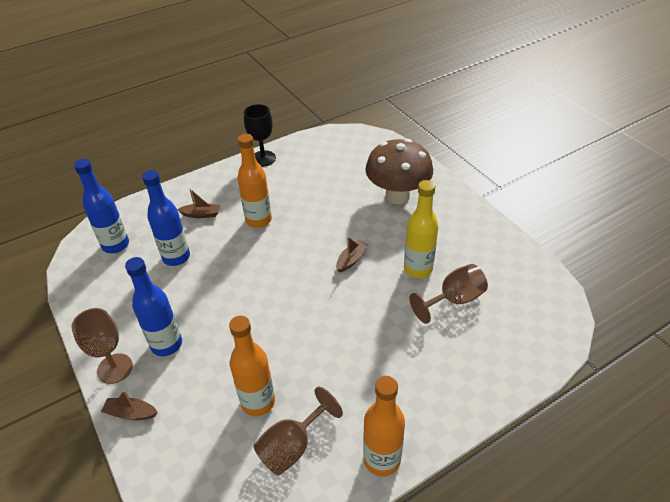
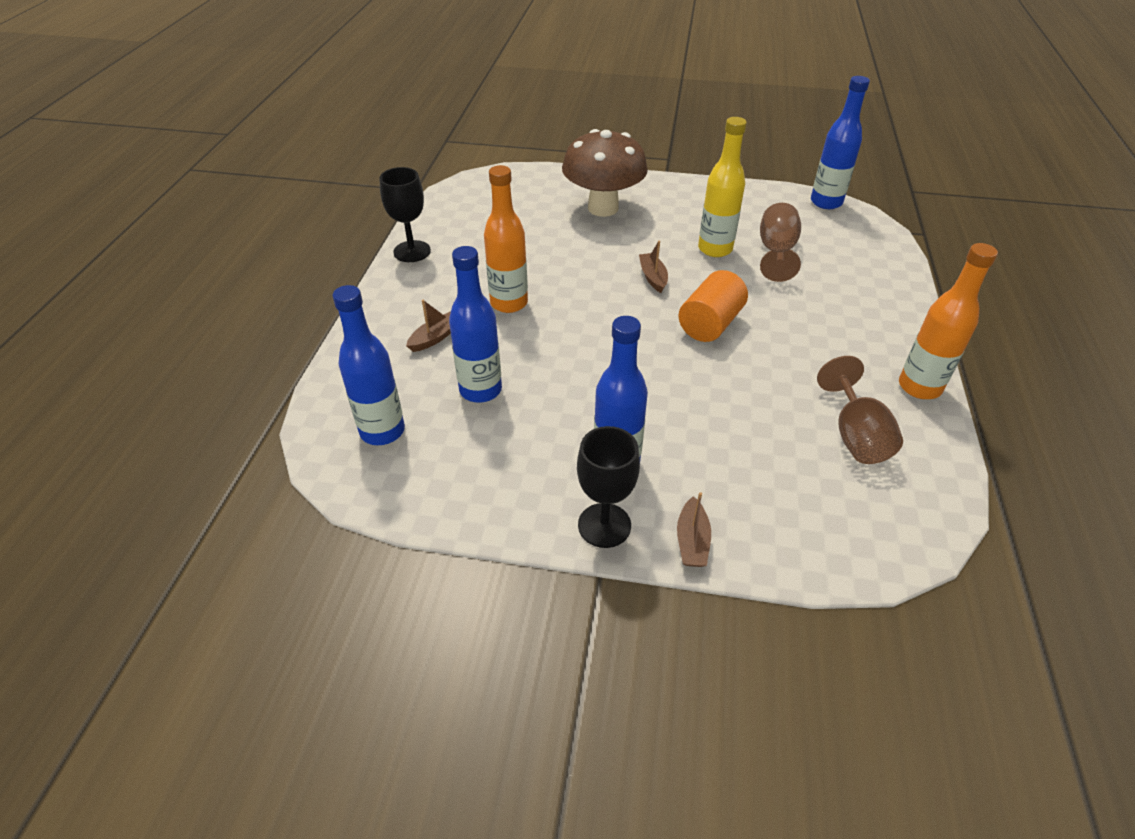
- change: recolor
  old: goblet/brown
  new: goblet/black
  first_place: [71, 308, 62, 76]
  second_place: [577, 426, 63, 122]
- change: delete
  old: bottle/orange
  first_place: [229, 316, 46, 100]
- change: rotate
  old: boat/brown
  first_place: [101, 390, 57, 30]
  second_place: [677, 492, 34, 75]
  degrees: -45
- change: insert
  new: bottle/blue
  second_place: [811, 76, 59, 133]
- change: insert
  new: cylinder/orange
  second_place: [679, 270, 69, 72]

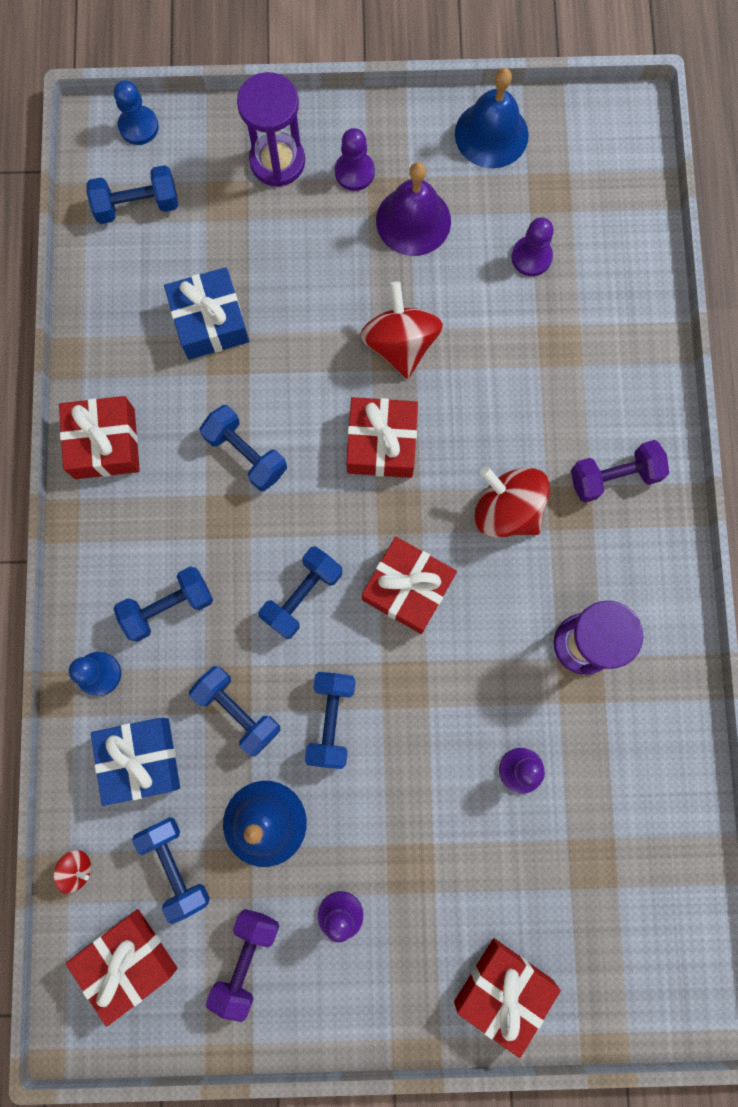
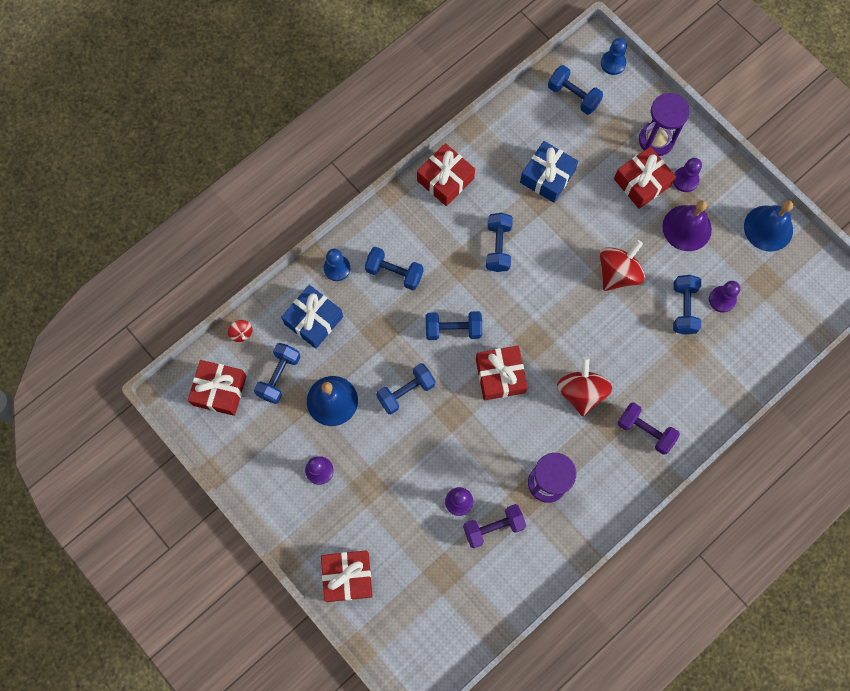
- change: move
  old: gift/red
  first_place: [346, 397, 72, 81]
  second_place: [614, 147, 62, 62]
- change: move
  old: dumbbell/blue
  first_place: [189, 666, 92, 90]
  second_place: [673, 275, 28, 60]
- change: move
  old: dumbbell/purple
  first_place: [206, 909, 73, 113]
  second_place: [463, 504, 63, 44]

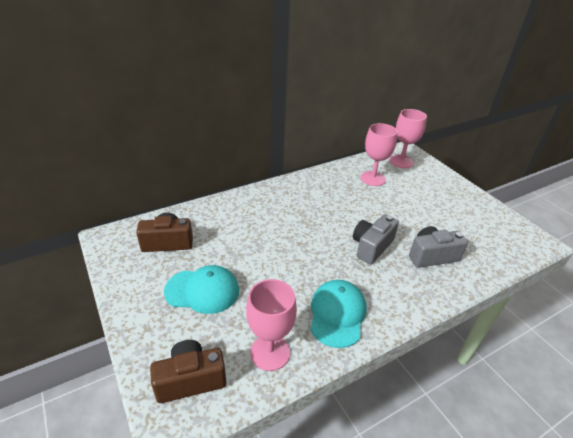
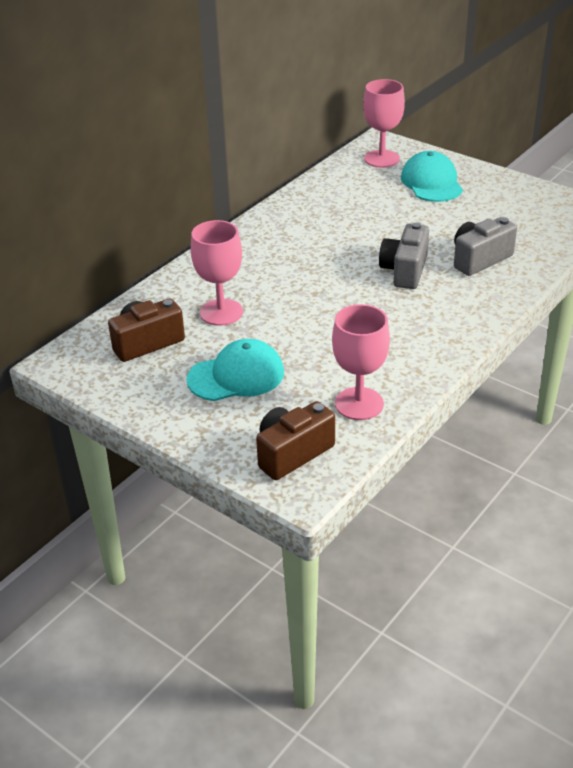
- change: move
  old: goblet/pink
  first_place: [360, 123, 38, 63]
  second_place: [191, 220, 52, 106]
- change: move
  old: cap/turquoise
  first_place: [310, 280, 57, 68]
  second_place: [401, 151, 62, 51]

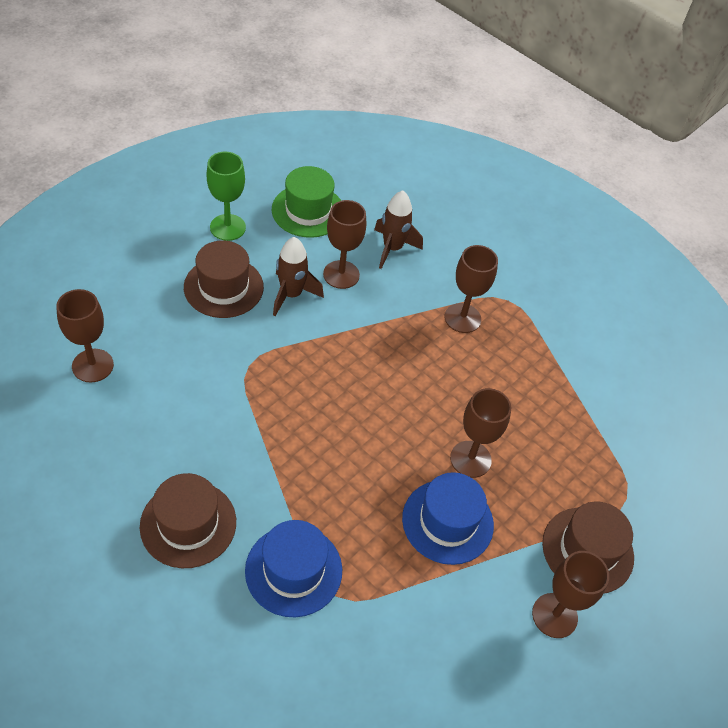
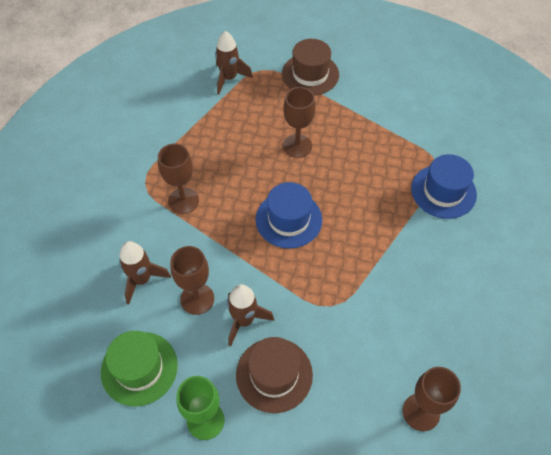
- change: move
  old: hat/blue
  first_place: [402, 472, 92, 93]
  second_place: [256, 182, 66, 67]
- change: delete
  old: hat/brown
  first_place: [140, 473, 96, 95]
- change: delete
  old: goblet/brown
  first_place: [532, 551, 77, 87]
- change: insert
  new: rocket/brown
  second_place: [215, 31, 38, 64]

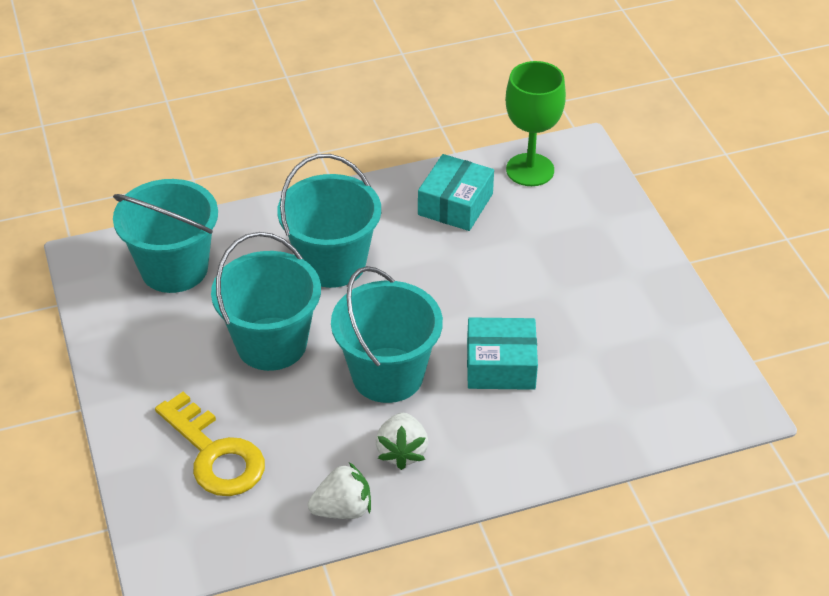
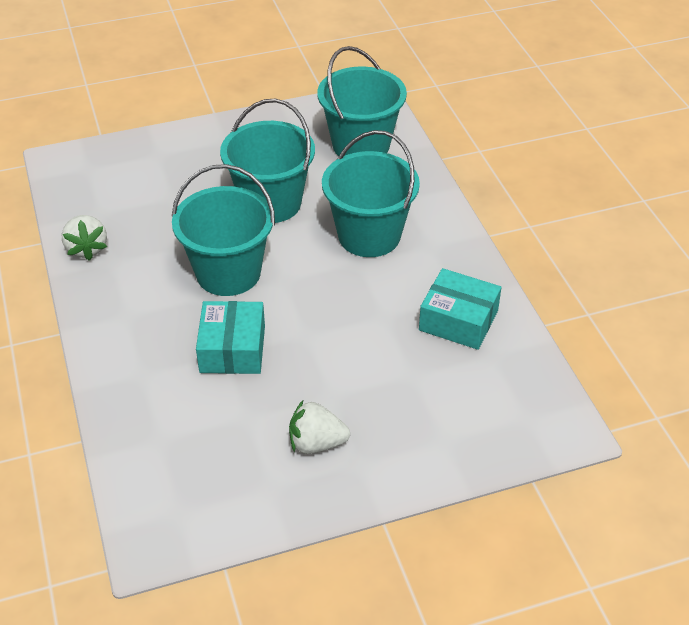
- change: delete
  old: goblet/green
  first_place: [506, 61, 60, 125]
- change: delete
  old: key/yellow
  first_place: [155, 392, 110, 104]
- change: move
  old: strawberry/white
  first_place: [375, 413, 53, 57]
  second_place: [289, 400, 61, 54]

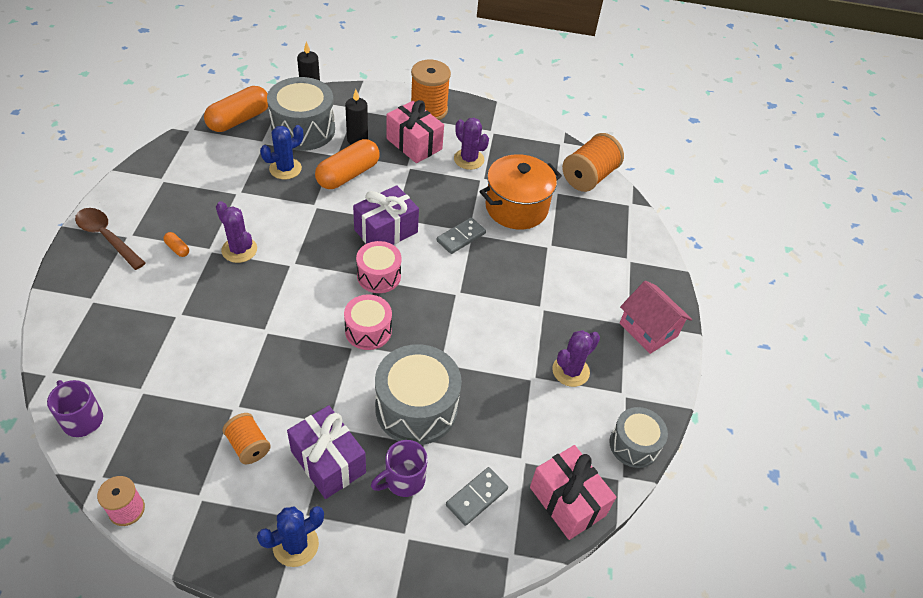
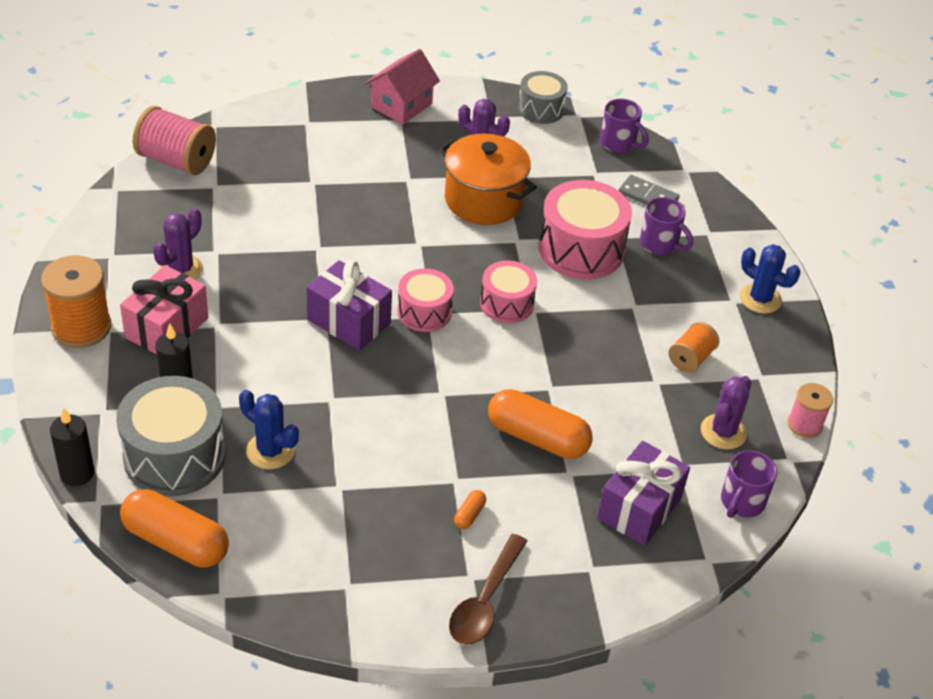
- change: recolor
  old: spool/orange
  new: spool/pink
  first_place: [562, 133, 62, 59]
  second_place: [133, 106, 83, 69]
- change: move
  old: capsule/orange
  first_place: [315, 139, 65, 50]
  second_place: [488, 389, 105, 70]
- change: move
  old: pot/orange
  first_place: [479, 154, 83, 76]
  second_place: [439, 133, 98, 92]
- change: move
  old: cactus/purple
  first_place: [216, 201, 41, 62]
  second_place: [701, 376, 51, 73]
- change: delete
  old: domino/grey
  first_place: [437, 217, 49, 37]
- change: recolor
  old: drum/grey
  new: drum/pink
  first_place: [375, 344, 87, 101]
  second_place: [539, 180, 93, 100]
- change: move
  old: gift/purple
  first_place: [287, 405, 79, 94]
  second_place: [597, 441, 93, 105]
- change: replace
  old: gift/pink
  new: mug/purple
  first_place: [530, 445, 86, 95]
  second_place: [600, 99, 49, 54]

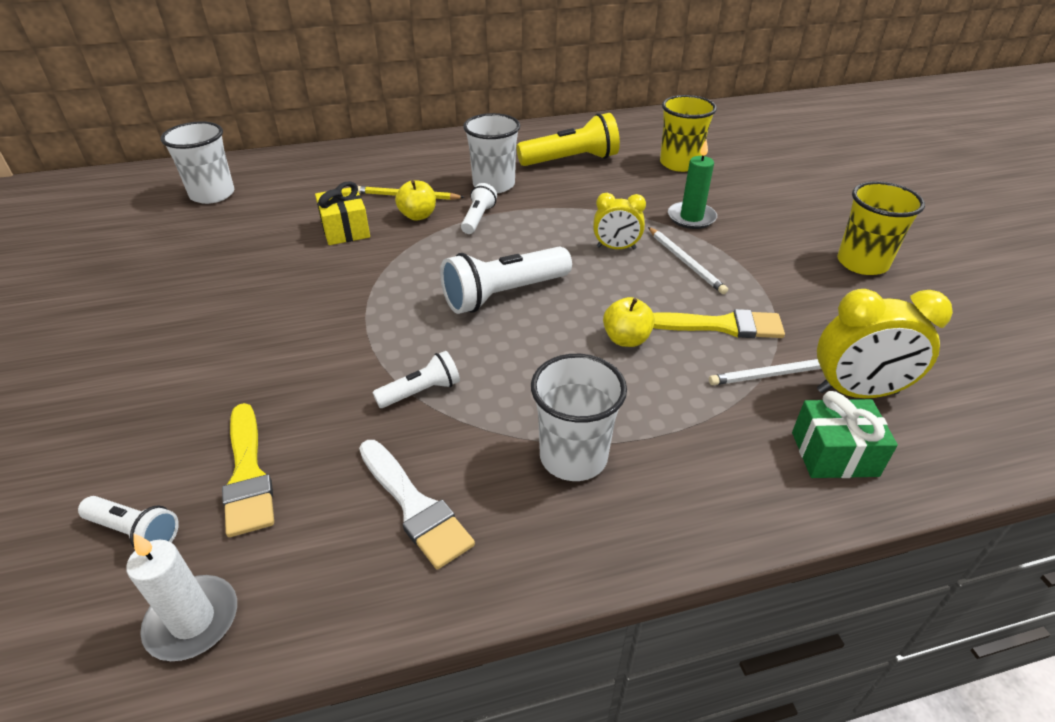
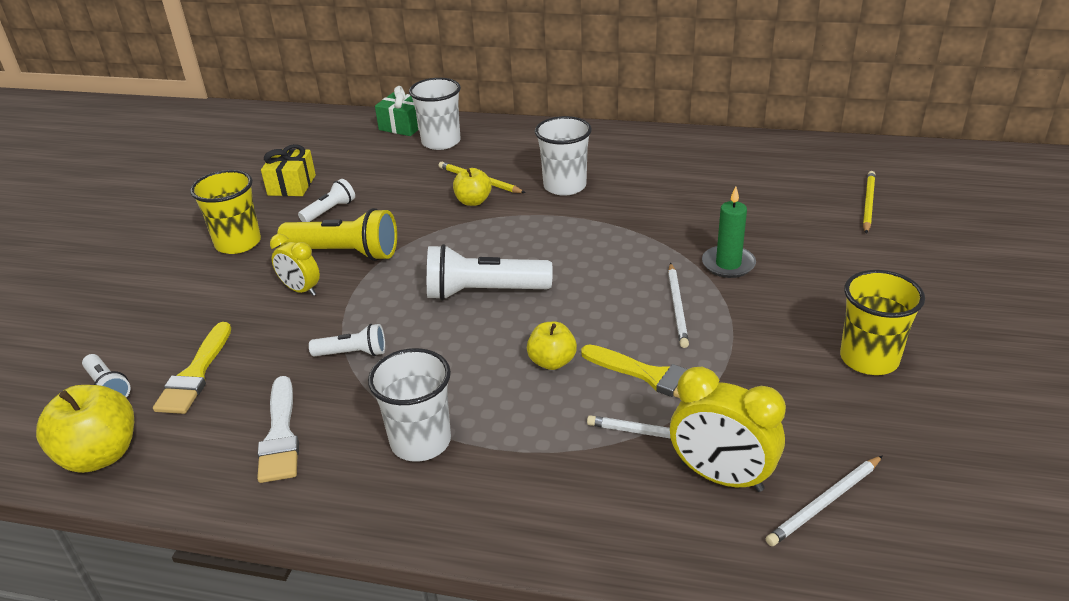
- change: move
  old: cup/yellow
  first_place: [660, 95, 57, 77]
  second_place: [190, 170, 71, 84]
- change: move
  old: flashlight/yellow
  first_place: [517, 113, 103, 53]
  second_place: [277, 208, 120, 53]
- change: move
  old: cup/white
  first_place: [161, 121, 73, 83]
  second_place: [409, 78, 52, 72]
- change: move
  old: gift/yellow
  first_place: [315, 181, 55, 64]
  second_place: [261, 144, 55, 52]
- change: move
  old: flashlight/white
  first_place: [461, 183, 36, 51]
  second_place: [298, 179, 57, 43]
- change: move
  old: clock/yellow
  first_place: [593, 193, 53, 57]
  second_place: [270, 234, 50, 62]
- change: move
  old: gift/green
  first_place: [792, 391, 106, 87]
  second_place: [375, 86, 44, 50]
- change: replace
  old: candle/white
  new: apple/yellow
  first_place: [126, 533, 111, 128]
  second_place: [36, 385, 98, 88]
- change: insert
  new: pencil/yellow
  second_place: [863, 171, 12, 63]
- change: insert
  new: pencil/white
  second_place: [766, 455, 117, 91]

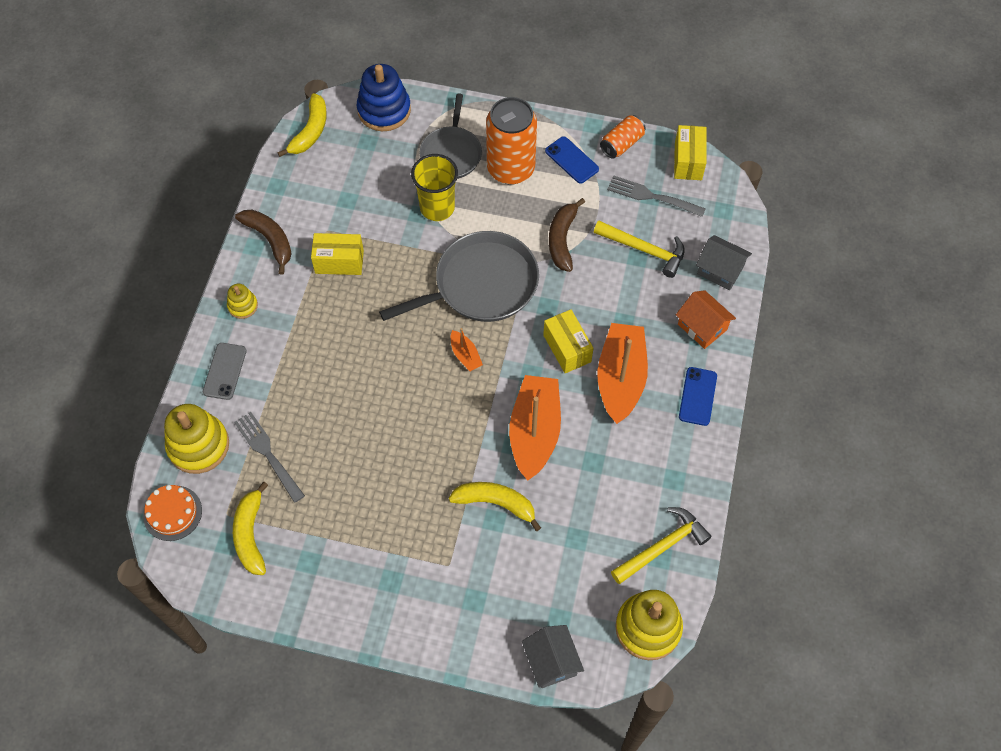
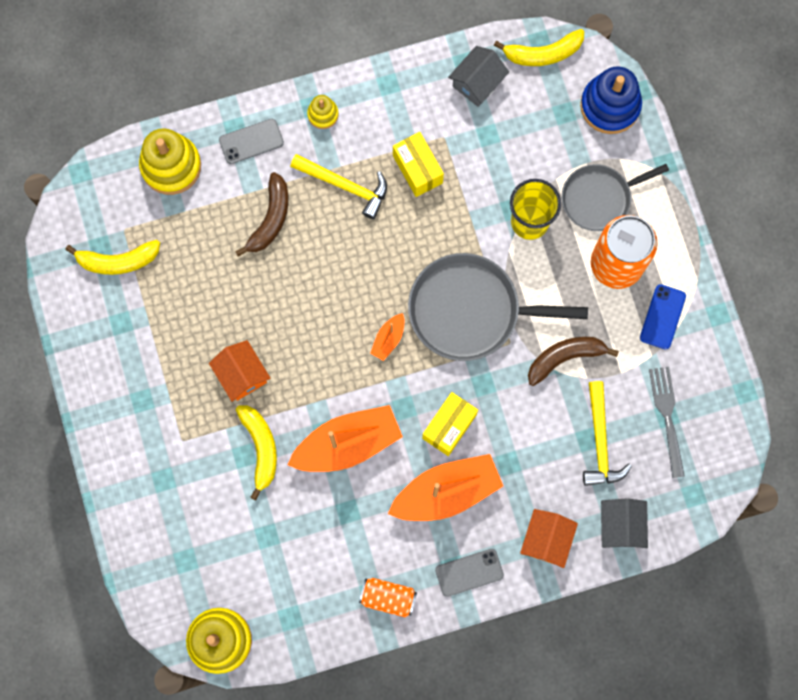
- change: move
  old: can/orange
  first_place: [600, 115, 46, 44]
  second_place: [359, 578, 58, 40]
- change: delete
  old: box/yellow
  first_place: [674, 125, 33, 55]
- change: move
  old: banana/brown
  first_place: [235, 210, 57, 65]
  second_place: [235, 172, 53, 85]
- change: rotate
  old: pan/grey
  first_place: [379, 231, 160, 91]
  second_place: [408, 253, 180, 108]
  degrees: 150
- change: recolor
  old: phone/blue
  new: phone/grey
  first_place: [679, 367, 38, 59]
  second_place: [435, 549, 69, 48]
- change: delete
  old: fork/grey
  first_place: [234, 412, 71, 91]
- change: rotate
  old: banana/yellow
  first_place: [233, 482, 35, 93]
  second_place: [65, 240, 95, 35]
  degrees: -150
- change: delete
  old: cake/orange
  first_place: [143, 485, 59, 56]
- change: move
  old: hammer/yellow
  first_place: [611, 507, 101, 77]
  second_place: [290, 154, 97, 65]
- change: move
  old: house/grey
  first_place: [522, 625, 62, 63]
  second_place: [448, 46, 61, 61]
- change: insert
  new: house/orange
  second_place: [209, 340, 62, 62]

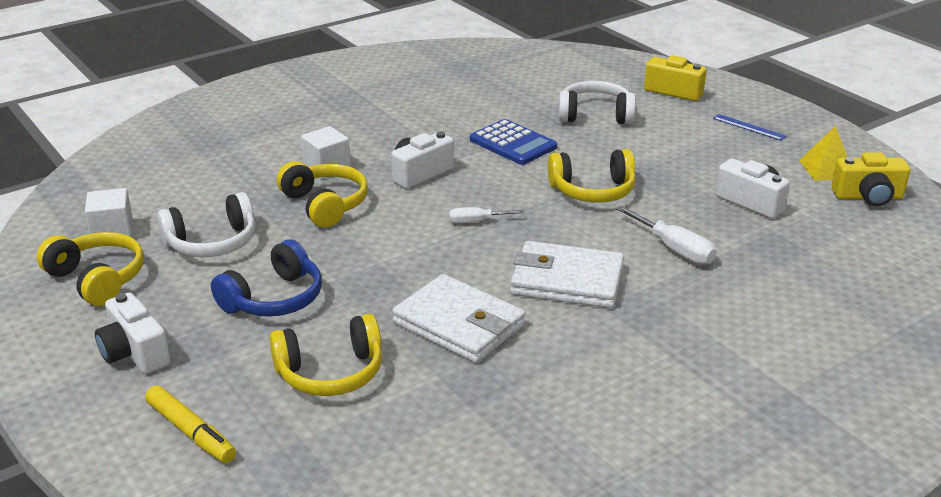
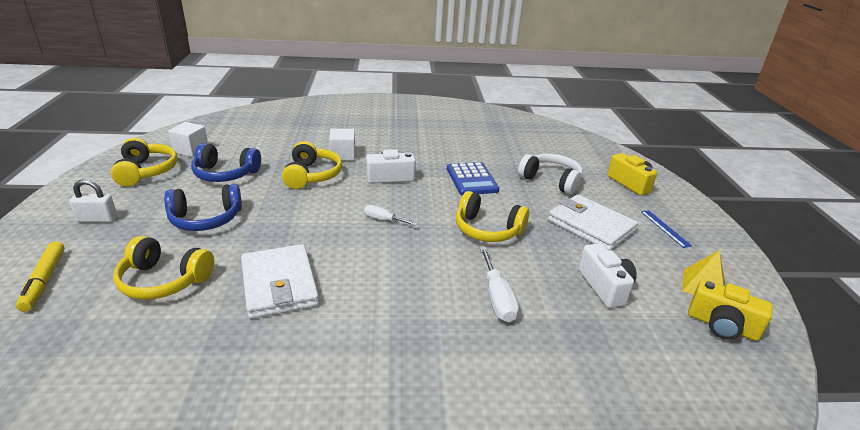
- change: recolor
  old: headphones/white
  new: headphones/blue
  first_place: [157, 192, 98, 65]
  second_place: [191, 143, 70, 39]
- change: move
  old: wallet/white
  first_place: [510, 241, 114, 67]
  second_place: [548, 194, 90, 57]
- change: replace
  old: camera/white
  new: padlock/white
  first_place: [95, 292, 76, 82]
  second_place: [69, 179, 48, 43]

